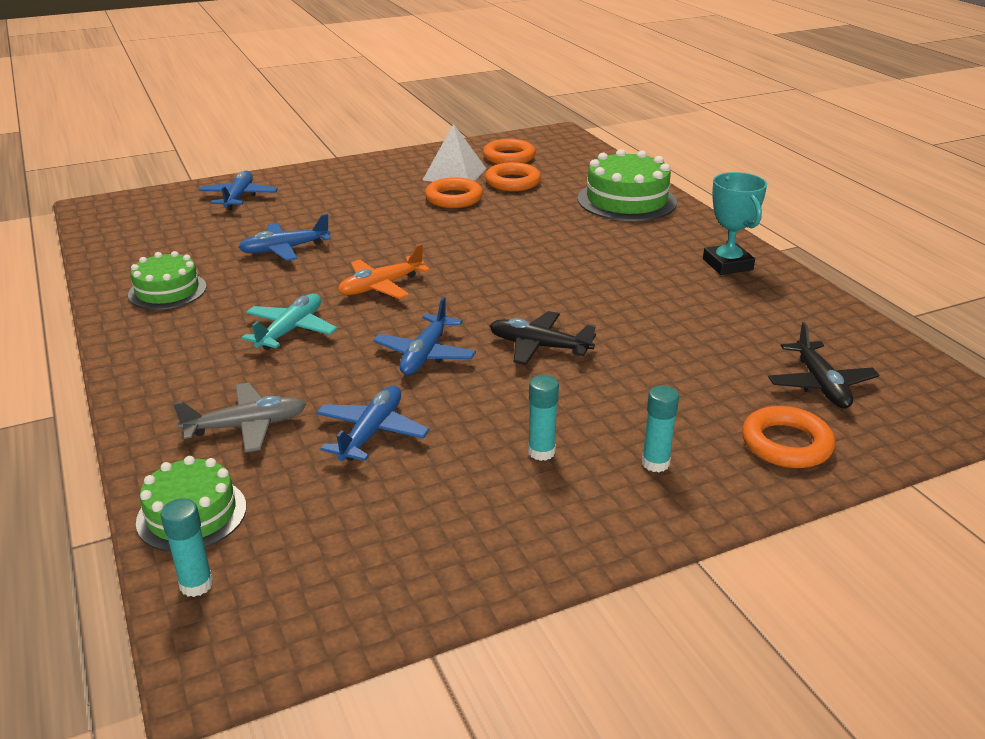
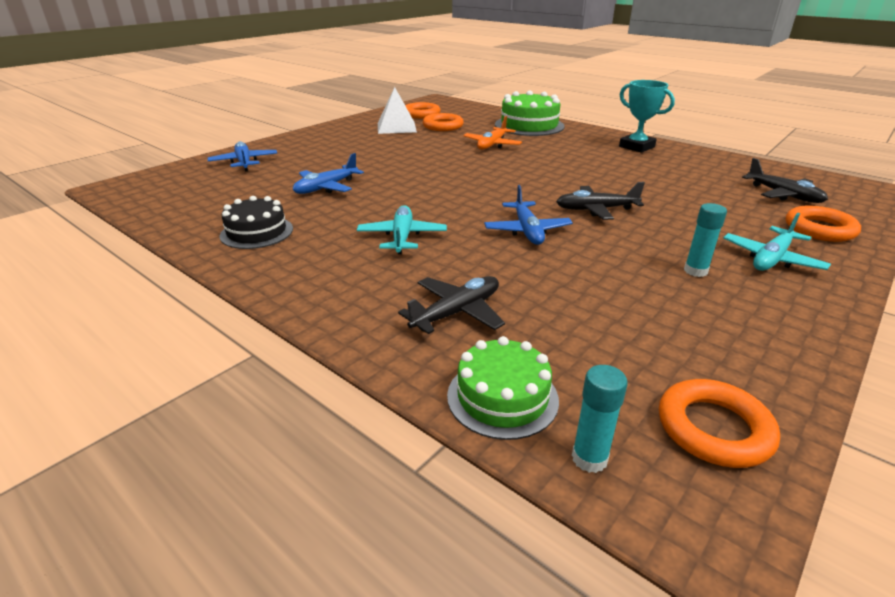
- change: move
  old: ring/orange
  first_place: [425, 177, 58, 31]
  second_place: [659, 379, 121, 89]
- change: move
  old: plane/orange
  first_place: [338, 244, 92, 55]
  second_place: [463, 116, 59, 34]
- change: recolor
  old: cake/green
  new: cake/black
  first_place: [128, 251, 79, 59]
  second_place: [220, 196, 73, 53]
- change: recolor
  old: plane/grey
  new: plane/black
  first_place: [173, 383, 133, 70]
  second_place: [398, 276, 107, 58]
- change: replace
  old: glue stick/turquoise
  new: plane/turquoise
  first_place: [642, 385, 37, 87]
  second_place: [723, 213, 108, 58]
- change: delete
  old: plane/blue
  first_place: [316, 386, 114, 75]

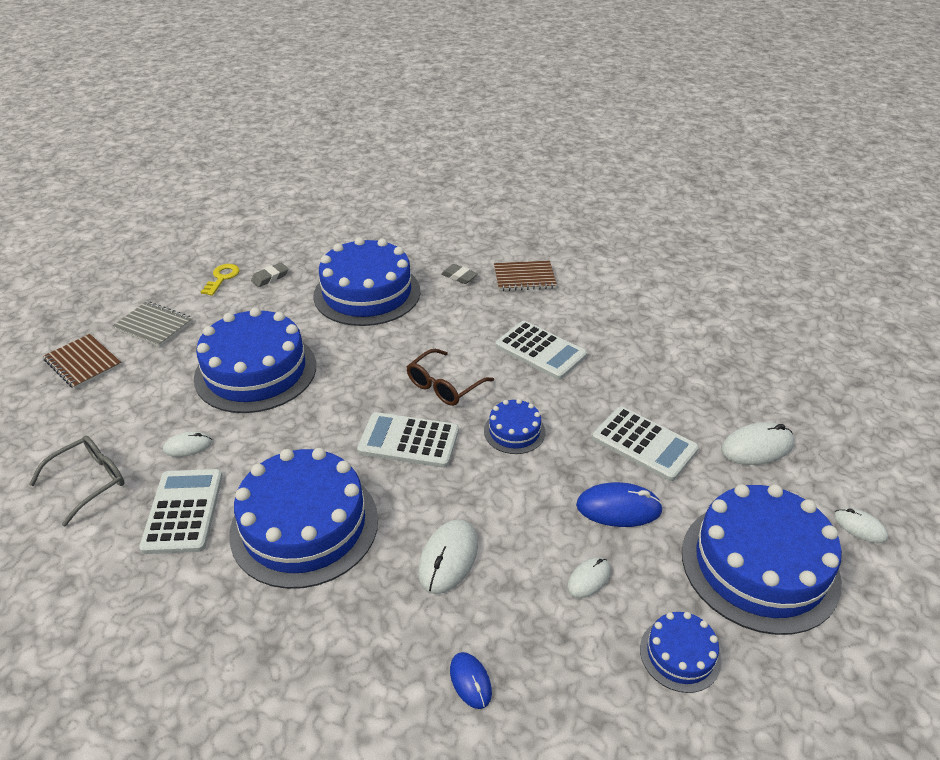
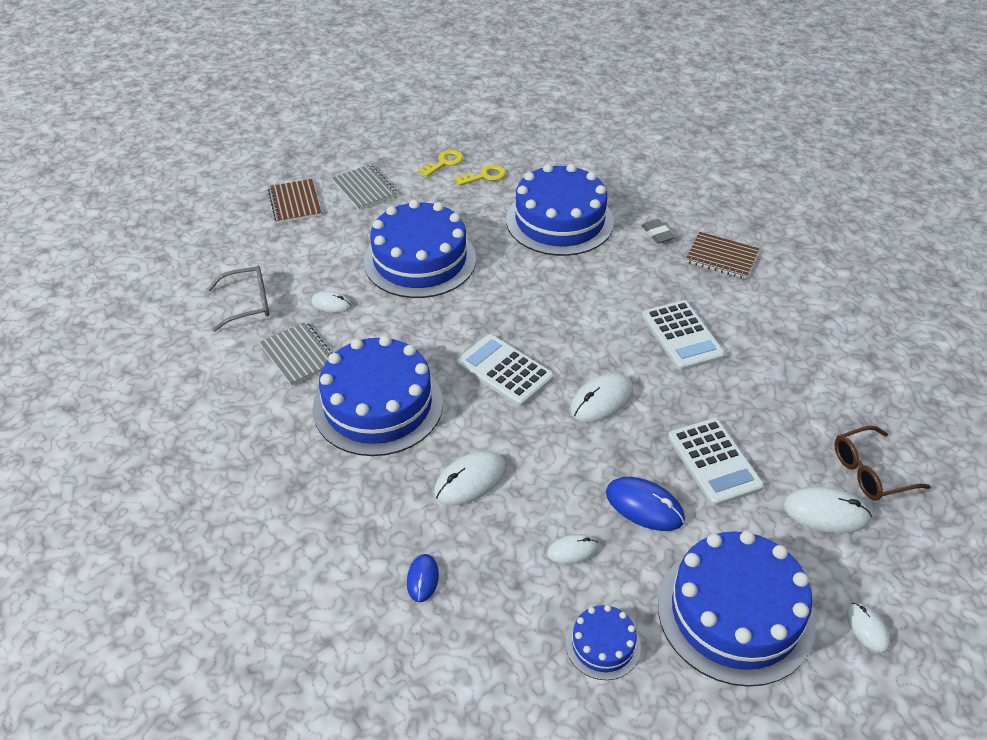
- change: replace
  old: eraser/grey
  new: key/yellow
  first_place: [251, 263, 37, 24]
  second_place: [455, 164, 51, 22]
- change: move
  old: glasses/brown
  first_place: [407, 349, 87, 57]
  second_place: [835, 426, 96, 75]
- change: replace
  old: cake/blue
  new: mouse/white
  first_place: [484, 399, 61, 55]
  second_place: [570, 373, 63, 49]
- change: replace
  old: calculator/white
  new: notebook/grey
  first_place: [139, 469, 84, 85]
  second_place: [260, 322, 73, 64]

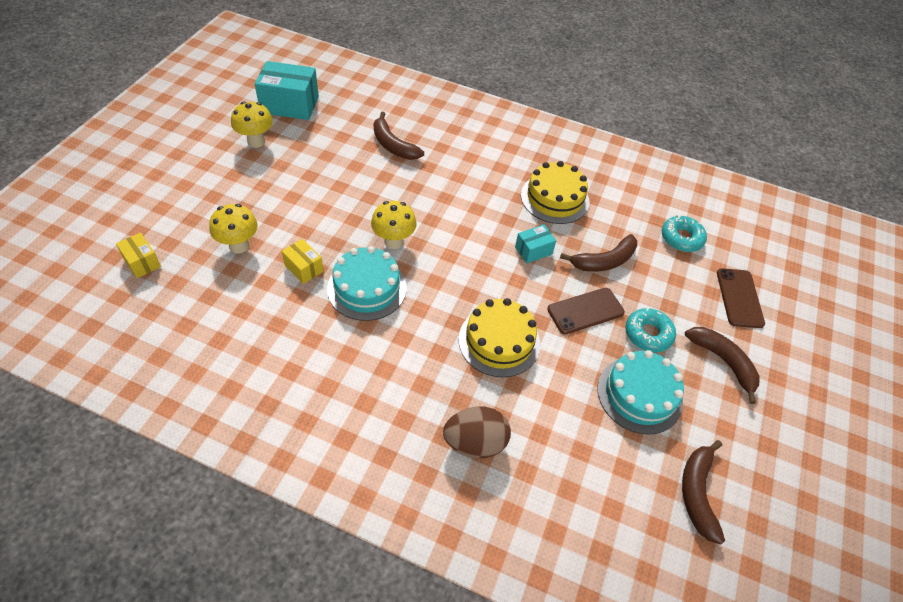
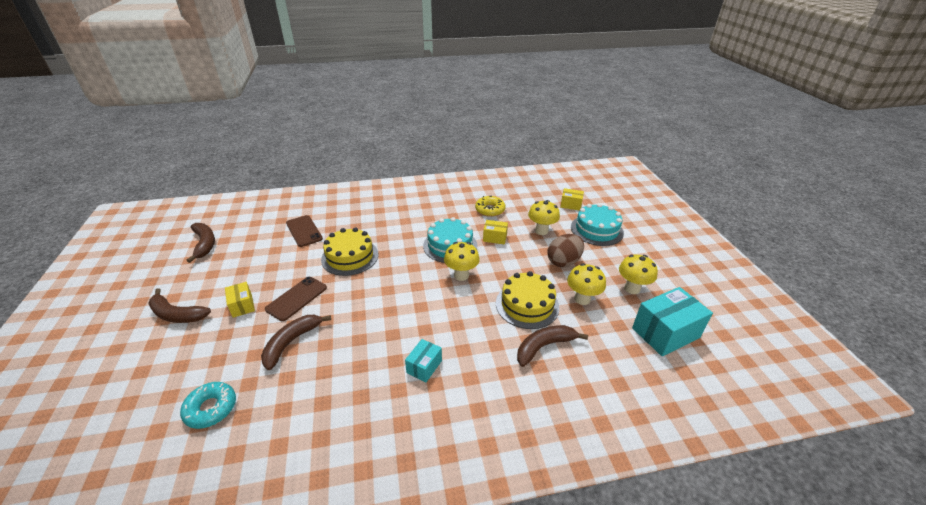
- change: rotate
  old: banana/brown
  first_place: [374, 112, 50, 48]
  second_place: [517, 325, 71, 42]
  degrees: -45
- change: move
  old: cake/yellow
  first_place: [521, 161, 68, 63]
  second_place: [496, 271, 64, 58]
- change: move
  old: box/turquoise
  first_place: [515, 224, 41, 39]
  second_place: [405, 339, 37, 43]
- change: move
  old: phone/brown
  first_place: [717, 268, 48, 60]
  second_place: [286, 215, 37, 32]
- change: replace
  old: donut/turquoise
  new: box/yellow
  first_place: [625, 307, 51, 45]
  second_place: [225, 282, 30, 36]
- change: move
  old: cake/turquoise
  first_place: [597, 350, 87, 85]
  second_place: [571, 203, 53, 43]
- change: move
  old: egg/brown
  first_place: [443, 407, 68, 51]
  second_place: [547, 234, 37, 33]
- change: insert
  new: donut/yellow
  second_place: [475, 196, 31, 21]
- change: insert
  new: mushroom/yellow
  second_place: [567, 263, 39, 42]

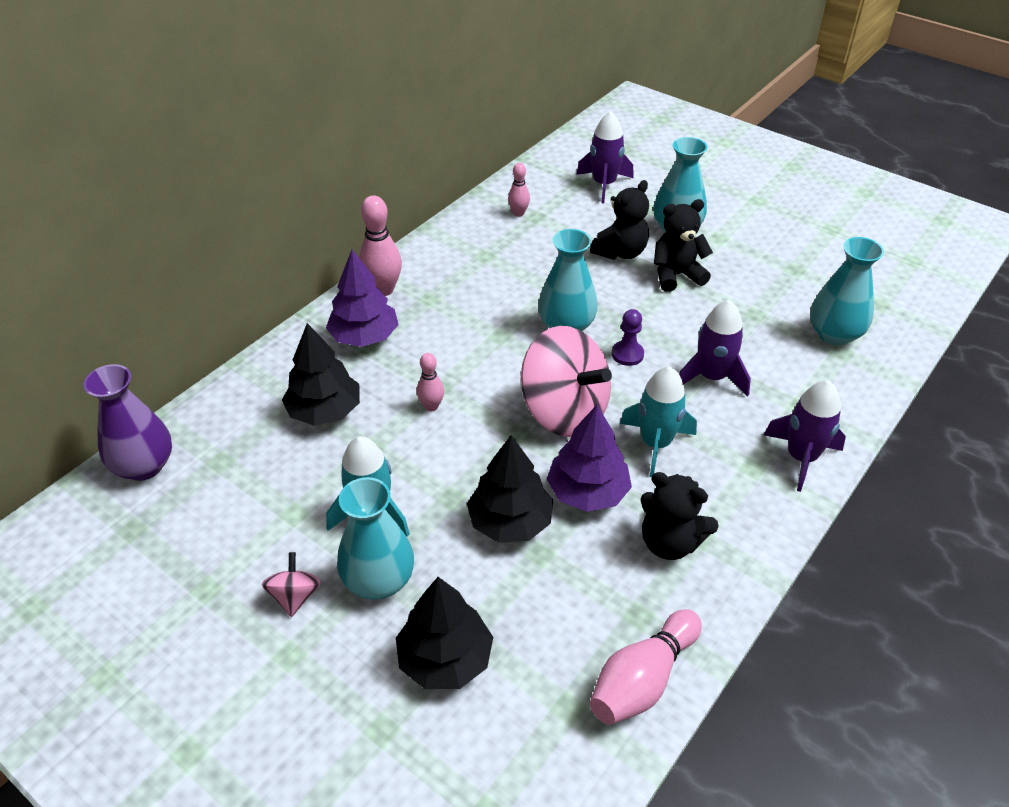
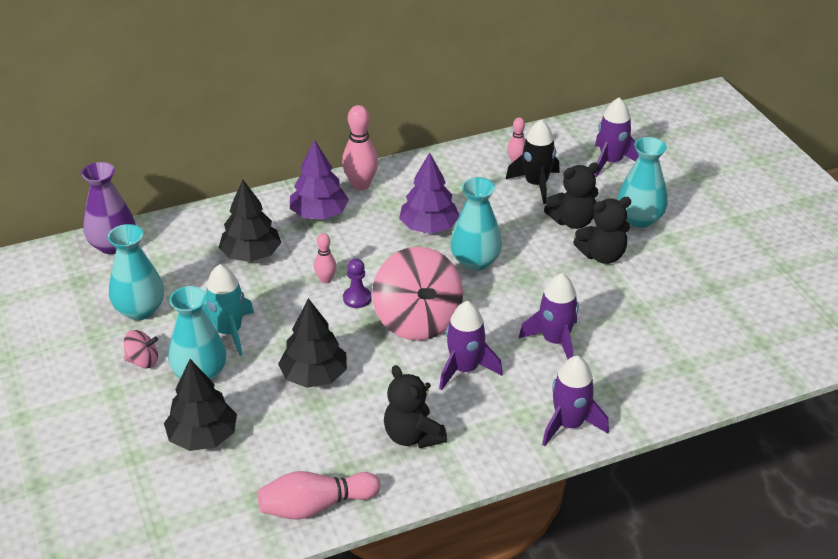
- change: rotate
  old: teddy bear/black
  first_place: [654, 199, 59, 93]
  second_place: [573, 197, 58, 67]
  degrees: 150
- change: move
  old: vase/turquoise
  first_place: [810, 237, 74, 109]
  second_place: [108, 224, 56, 96]
- change: move
  old: pawn/purple
  first_place: [612, 309, 32, 57]
  second_place: [343, 258, 29, 50]
- change: recolor
  old: rocket/turquoise
  new: rocket/purple
  first_place: [620, 366, 77, 111]
  second_place: [439, 301, 64, 89]
- change: move
  old: tree/purple
  first_place: [547, 405, 85, 107]
  second_place: [399, 152, 60, 82]
- change: rotate
  old: spinning top/pink
  first_place: [262, 552, 60, 65]
  second_place: [124, 330, 34, 38]
  degrees: 60
- change: insert
  new: rocket/black
  second_place: [506, 119, 54, 85]

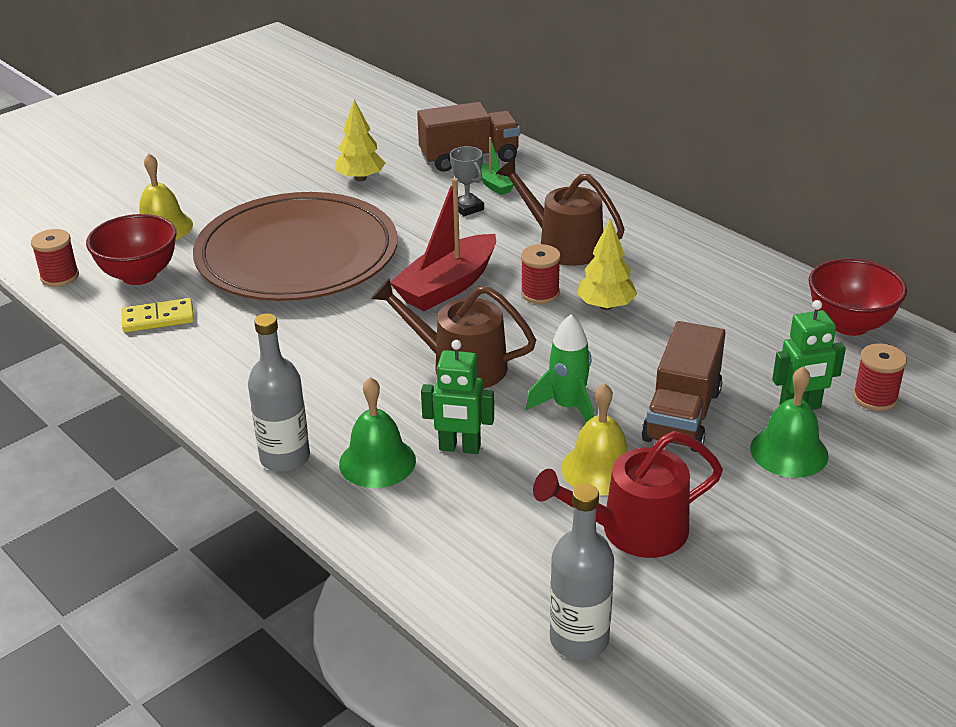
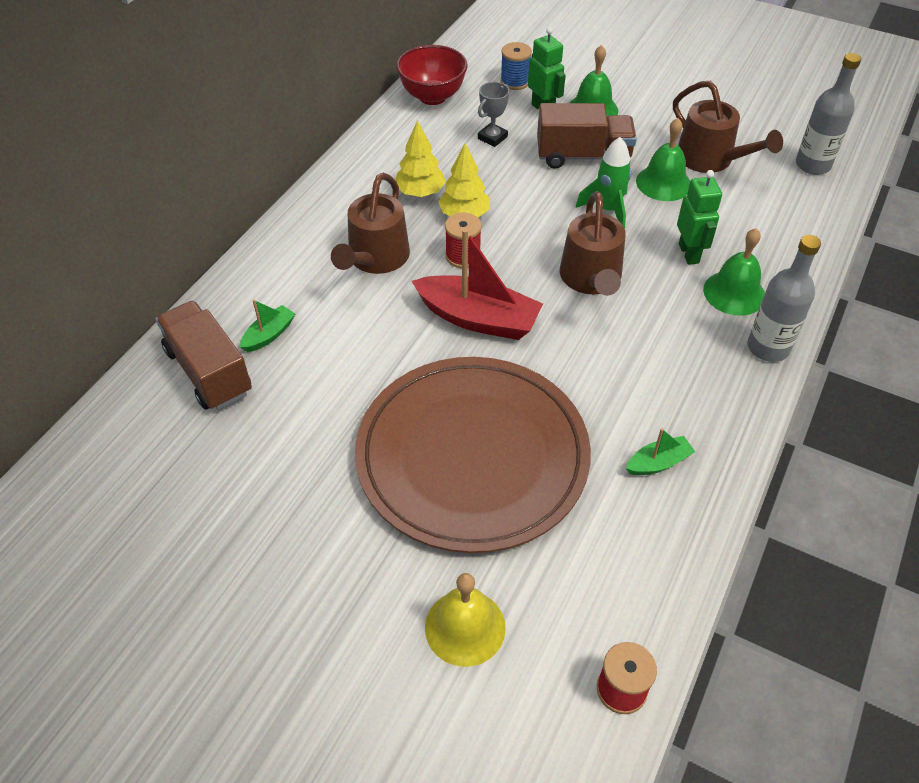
- change: move
  old: tree/yellow
  first_place: [335, 99, 50, 83]
  second_place: [395, 120, 51, 77]
- change: move
  old: trophy/grey
  first_place: [450, 146, 34, 70]
  second_place: [478, 82, 32, 65]
- change: delete
  old: bowl/red
  first_place: [86, 214, 91, 71]
- change: delete
  old: domino/yellow
  first_place: [121, 298, 73, 34]
- change: recolor
  old: spool/red
  new: spool/blue
  first_place: [853, 343, 54, 68]
  second_place: [500, 42, 32, 48]
- change: recolor
  old: bell/yellow
  new: bell/green
  first_place: [561, 383, 67, 112]
  second_place: [636, 118, 54, 83]
- change: recolor
  old: watering can/red
  new: watering can/brown
  first_place: [533, 431, 190, 127]
  second_place: [673, 81, 110, 92]
- change: insert
  new: boat/green
  second_place: [626, 428, 69, 47]

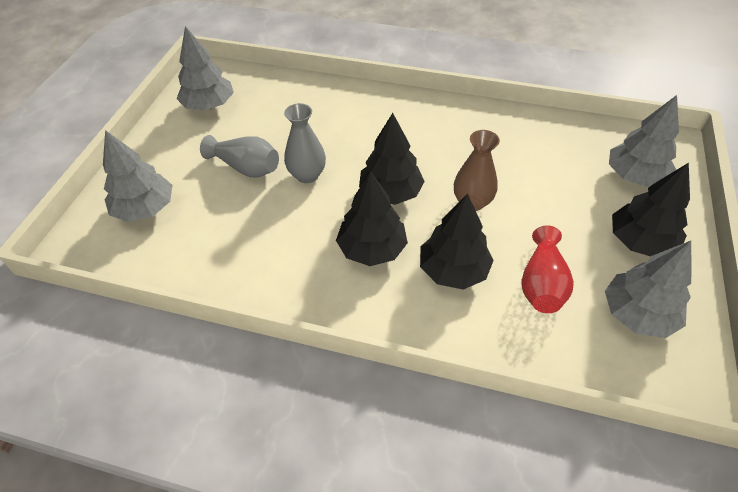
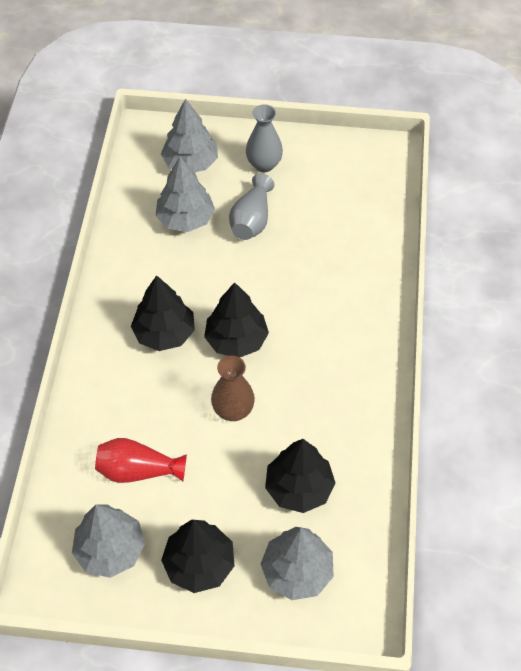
- change: move
  old: tree/grey
  first_place: [177, 26, 57, 85]
  second_place: [156, 157, 59, 75]
- change: move
  old: vase/grey
  first_place: [284, 103, 42, 80]
  second_place: [246, 104, 37, 68]
- change: move
  old: tree/black
  first_place: [420, 193, 74, 97]
  second_place: [265, 439, 70, 74]

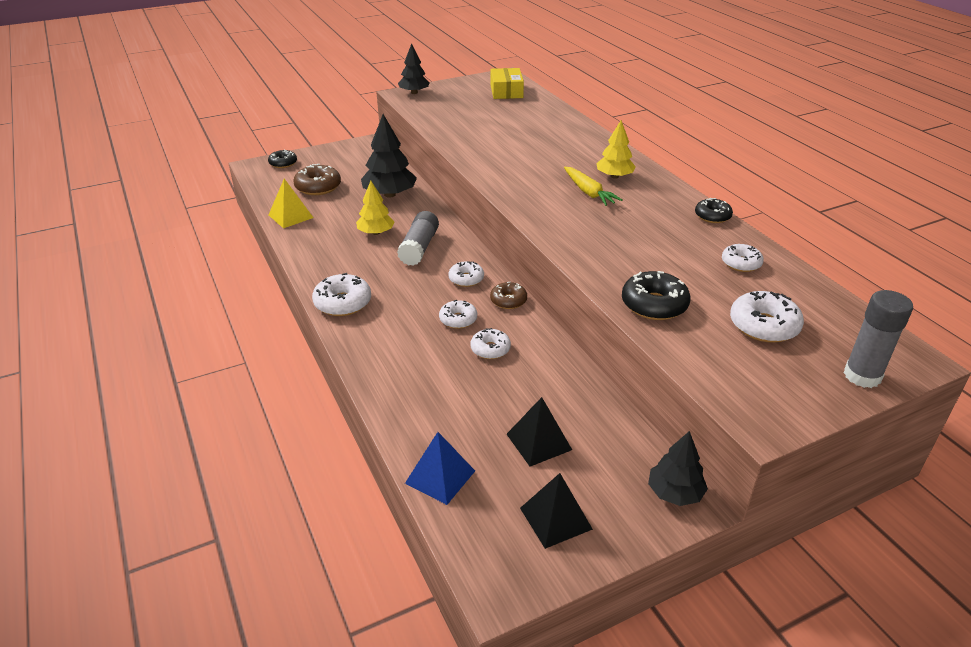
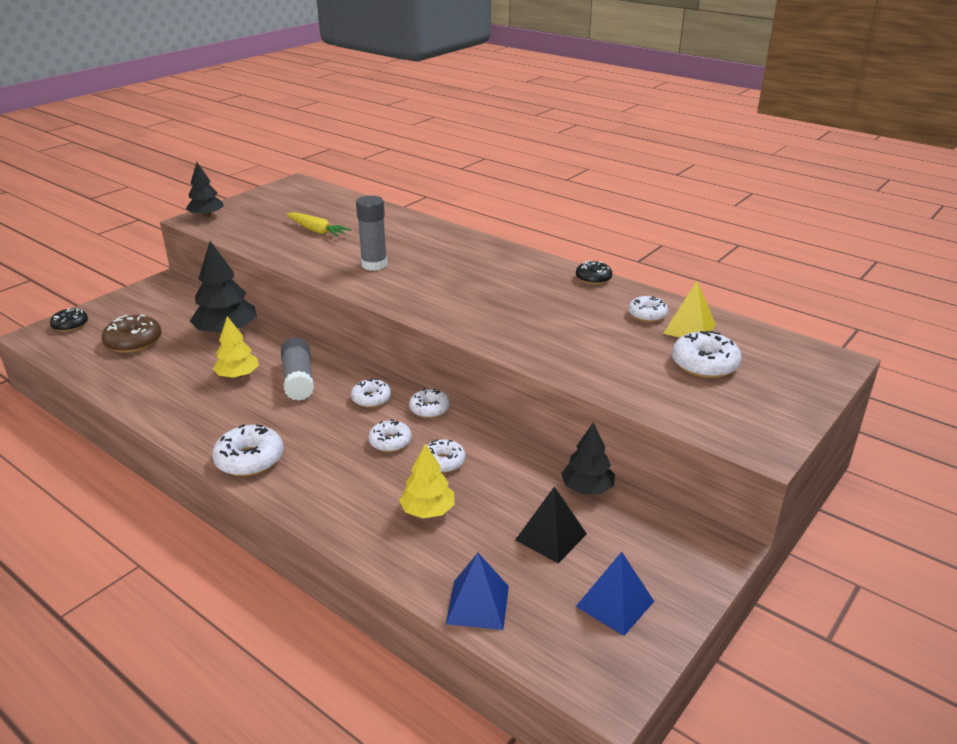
- change: delete
  old: box/yellow
  first_place: [490, 68, 34, 31]
- change: move
  old: tree/yellow
  first_place: [596, 120, 40, 59]
  second_place: [399, 444, 56, 74]
- change: move
  old: carrot/yellow
  first_place: [564, 167, 59, 39]
  second_place: [286, 212, 65, 25]
- change: move
  old: pyramid/yellow
  first_place: [269, 179, 45, 49]
  second_place: [663, 281, 53, 57]
- change: delete
  old: donut/black
  first_place: [622, 271, 69, 49]
- change: recolor
  old: donut/brown
  new: donut/white
  first_place: [490, 282, 37, 27]
  second_place: [409, 389, 41, 29]
- change: move
  old: glue stick/grey
  first_place: [844, 290, 69, 98]
  second_place: [356, 195, 31, 76]
- change: move
  old: tree/black
  first_place: [648, 431, 60, 75]
  second_place: [561, 422, 54, 72]
- change: recolor
  old: pyramid/black
  new: pyramid/blue
  first_place: [520, 473, 73, 76]
  second_place: [576, 552, 78, 84]

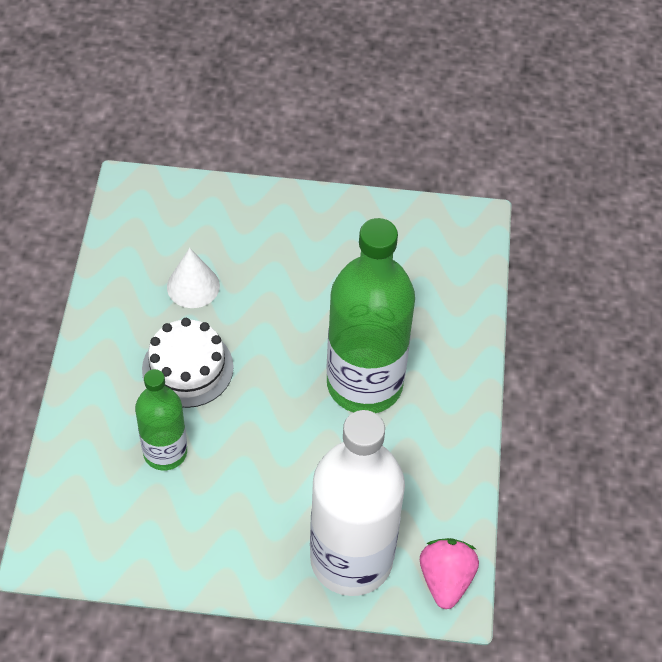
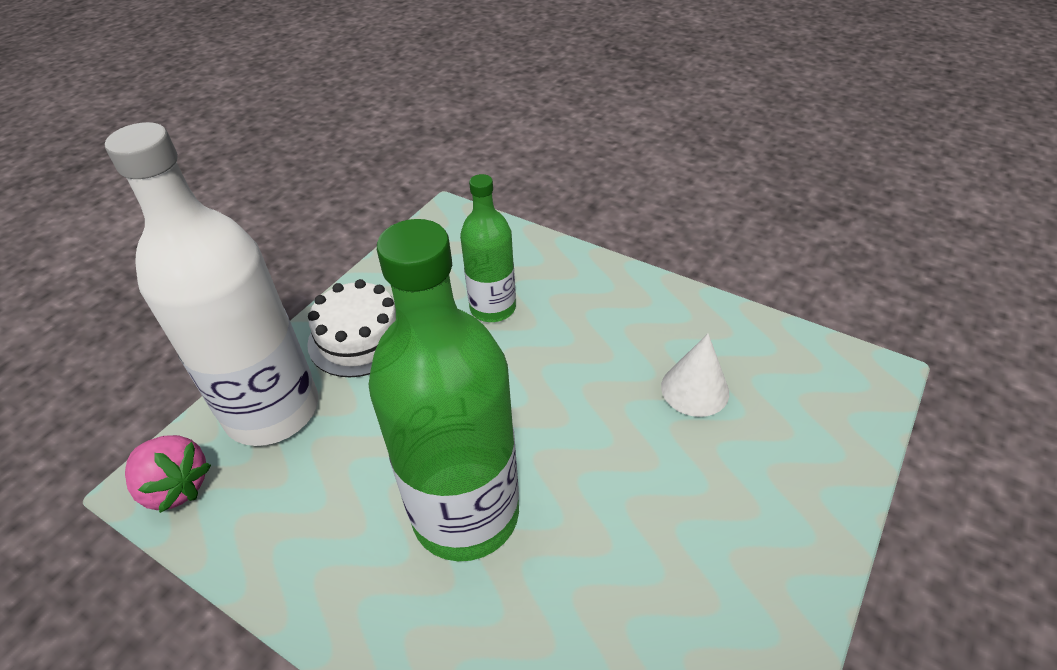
- change: move
  old: cake/white
  first_place: [142, 318, 92, 90]
  second_place: [307, 279, 89, 98]

